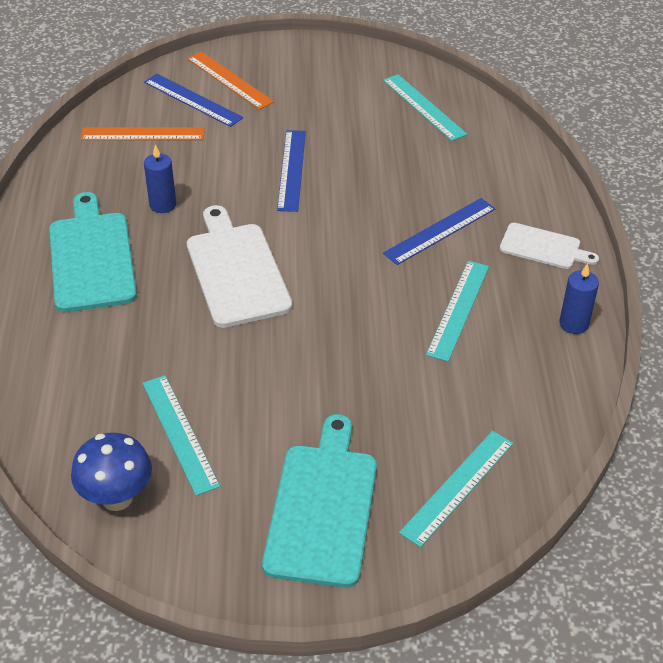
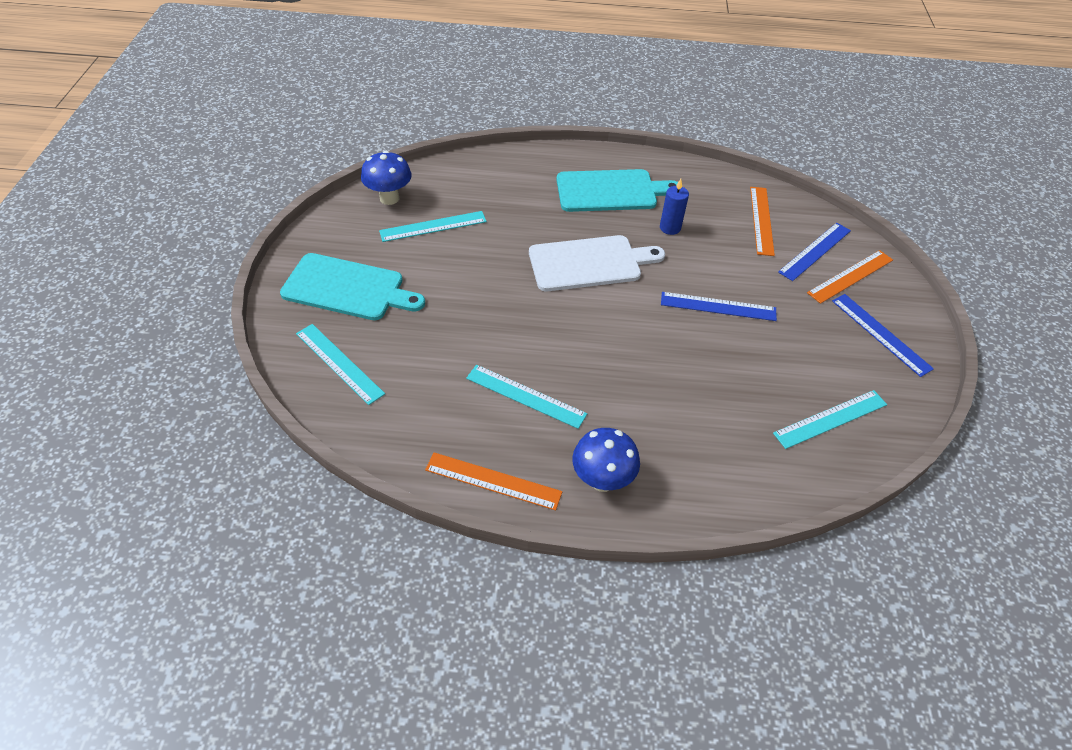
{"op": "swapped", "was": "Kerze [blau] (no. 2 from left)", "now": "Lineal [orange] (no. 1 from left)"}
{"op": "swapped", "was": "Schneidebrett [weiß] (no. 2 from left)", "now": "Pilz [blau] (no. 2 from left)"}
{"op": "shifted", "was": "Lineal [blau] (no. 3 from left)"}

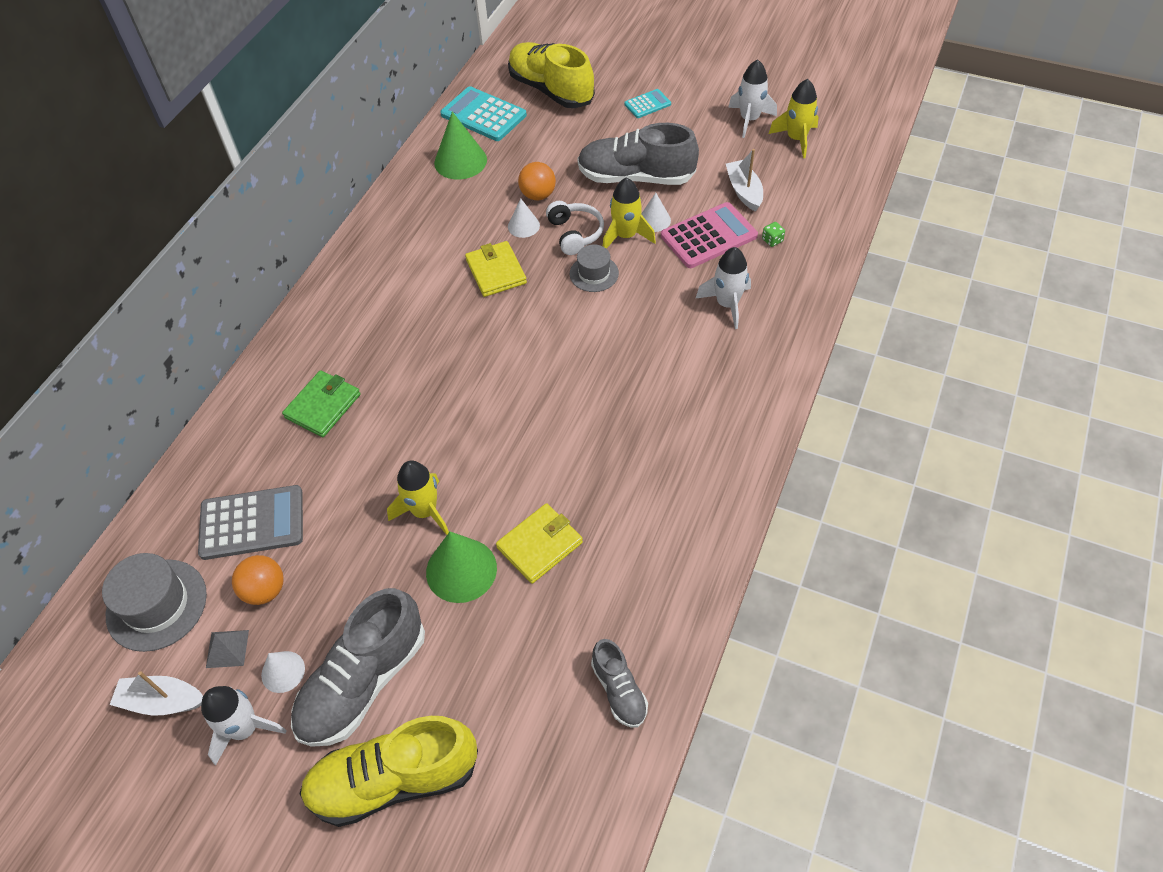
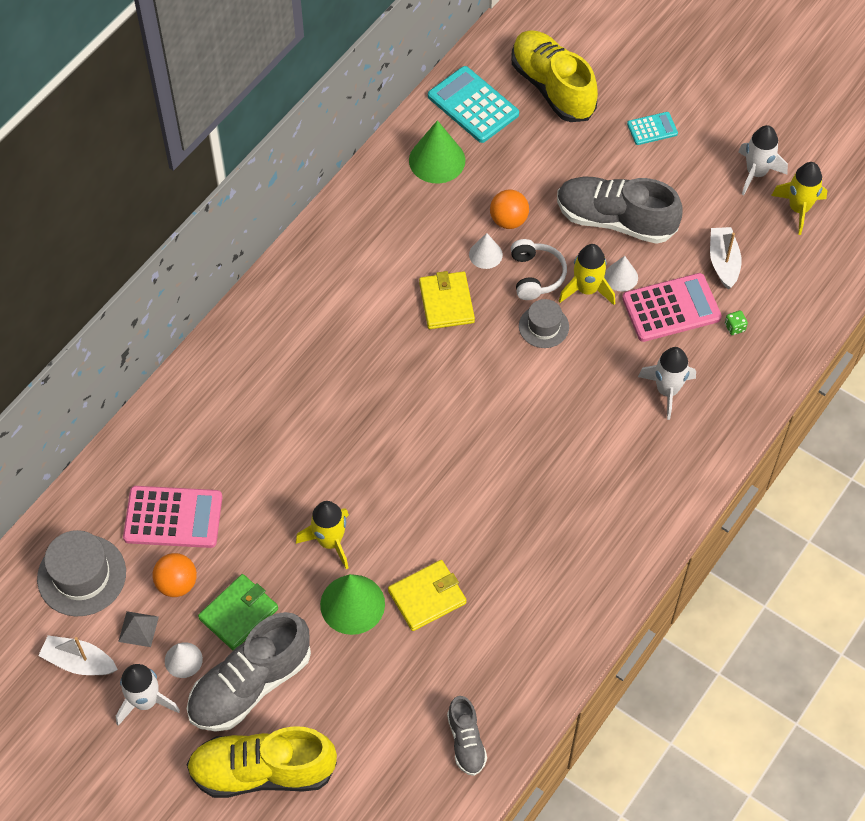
{"op": "repainted", "was": "Taschenrechner [grau]", "now": "Taschenrechner [rosa] (no. 1 from left)"}
{"op": "shifted", "was": "Geldbörse [grün]"}

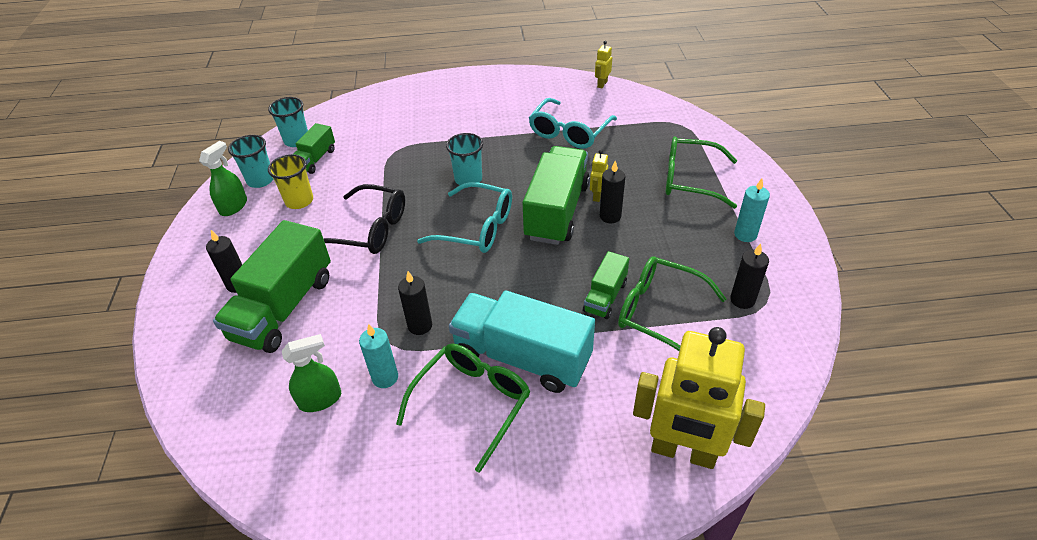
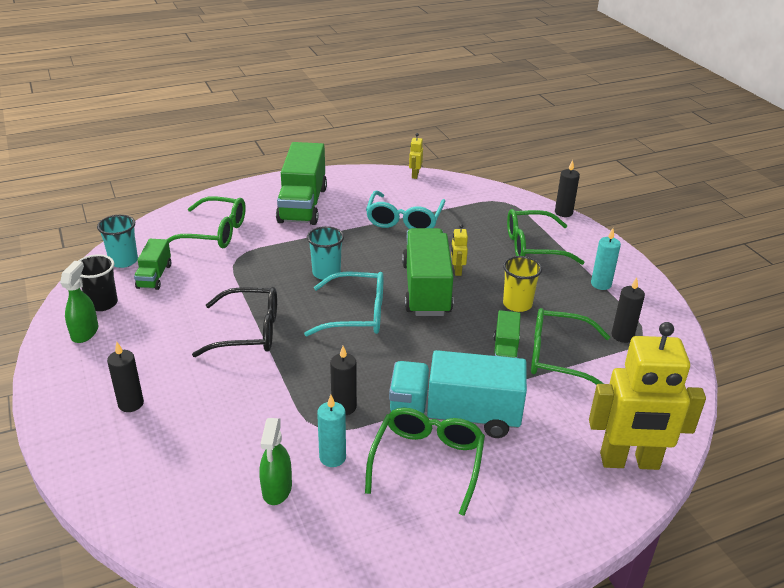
{"op": "repainted", "was": "Becher [türkis] (no. 1 from left)", "now": "Becher [schwarz]"}
{"op": "new", "now": "Brille [grün] (no. 1 from left)"}
{"op": "rotated", "was": "Sprühflasche [grün] (no. 2 from left)", "clockwise": 135}
{"op": "shifted", "was": "Lastwagen [grün] (no. 1 from left in the first image)", "now": "Lastwagen [grün] (no. 2 from left)"}
{"op": "shifted", "was": "Becher [gelb]"}
{"op": "shifted", "was": "Kerze [schwarz] (no. 3 from left)"}

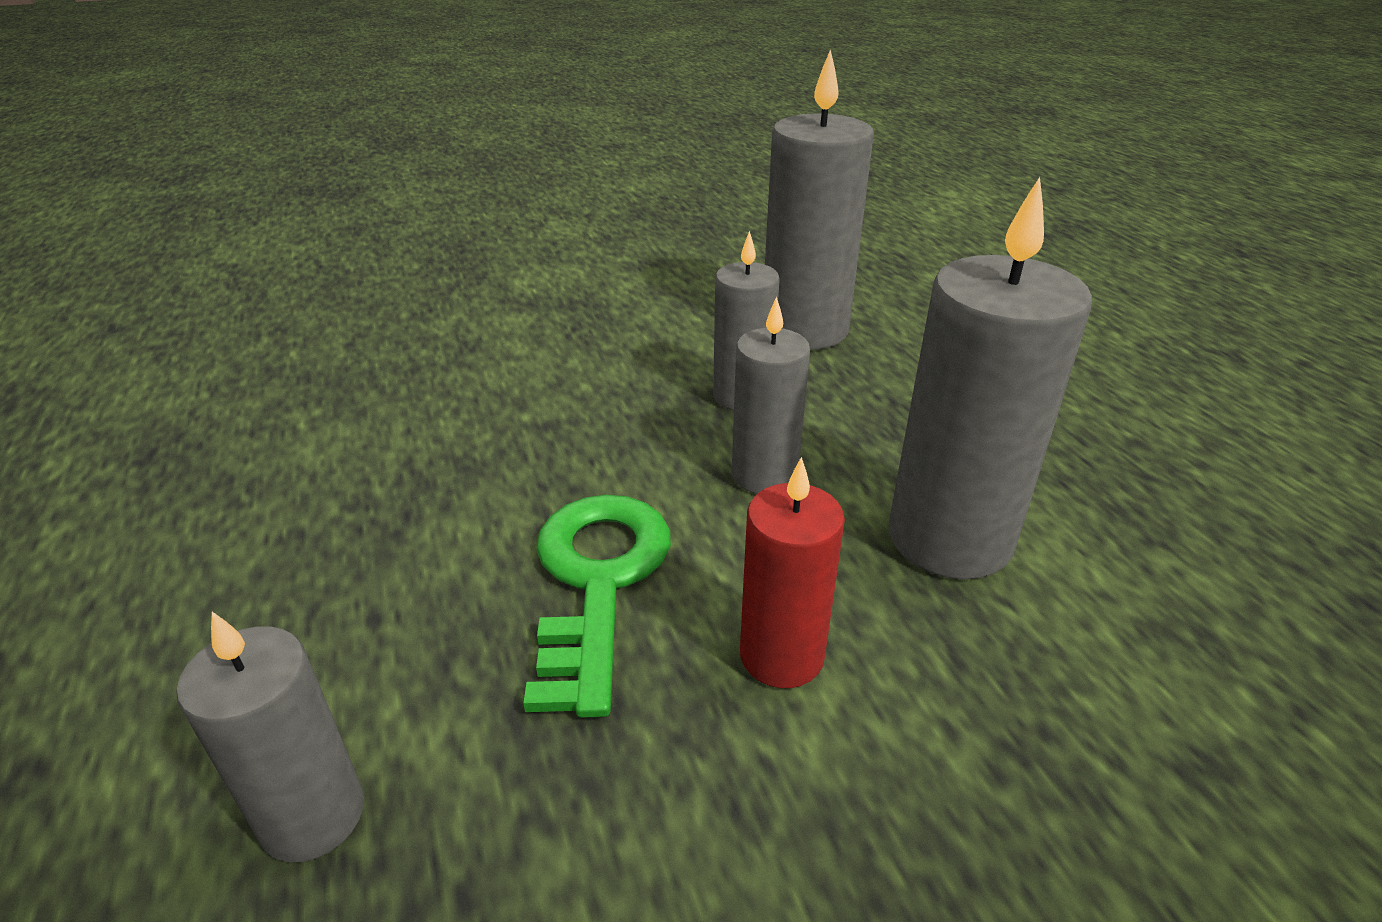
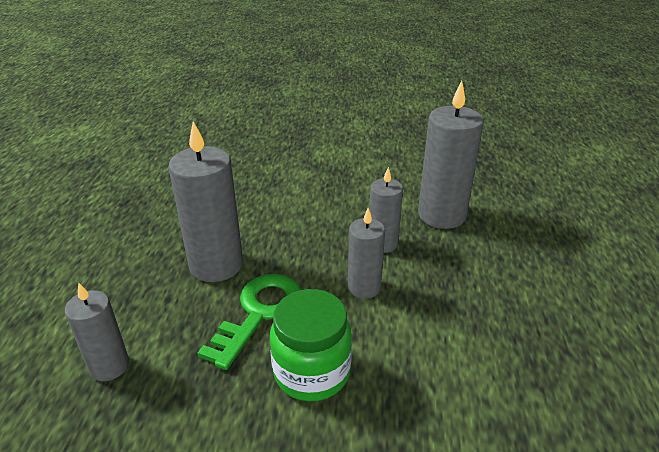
{"op": "shifted", "was": "Kerze [grau] (no. 5 from left in the first image)", "now": "Kerze [grau] (no. 2 from left)"}
{"op": "swapped", "was": "Kerze [rot]", "now": "Einmachglas [grün]"}

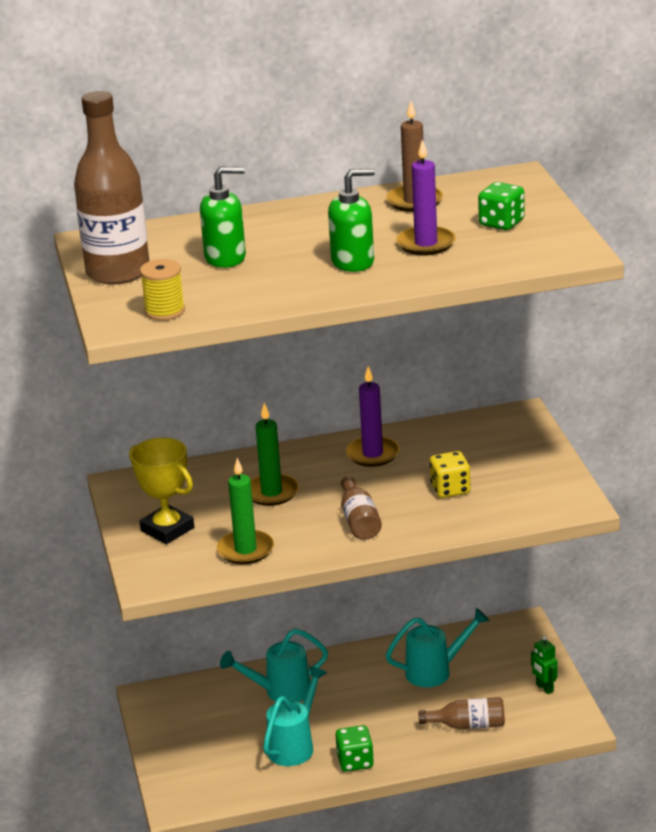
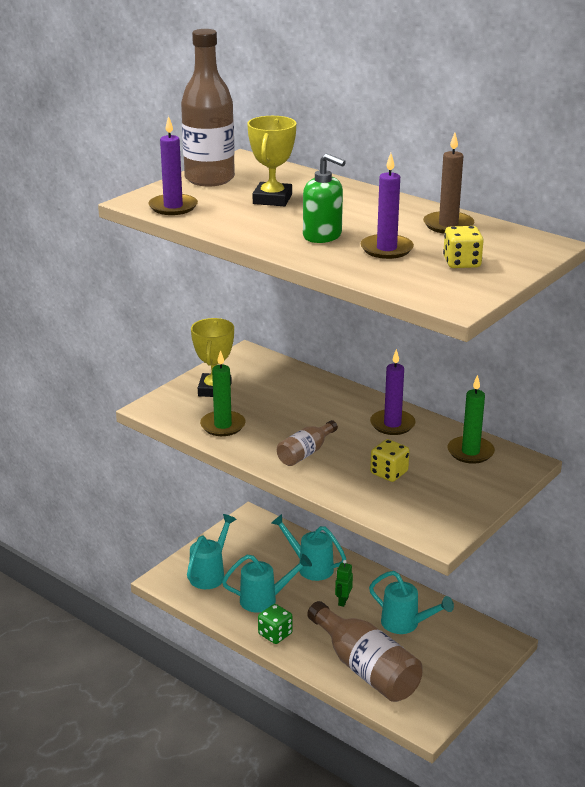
{"op": "swapped", "was": "Garnrolle [gelb]", "now": "Kerze [lila] (no. 1 from left)"}
{"op": "new", "now": "Gießkanne [türkis] (no. 1 from left)"}
{"op": "swapped", "was": "Seifenspender [grün] (no. 1 from left)", "now": "Pokal [gelb] (no. 2 from left)"}
{"op": "scaled", "was": "Flasche [braun] (no. 3 from left)", "ratio": 1.95}
{"op": "shifted", "was": "Roboter [grün]"}
{"op": "repainted", "was": "Spielwürfel [grün] (no. 2 from left)", "now": "Spielwürfel [gelb] (no. 2 from left)"}
{"op": "shifted", "was": "Kerze [grün] (no. 2 from left)"}

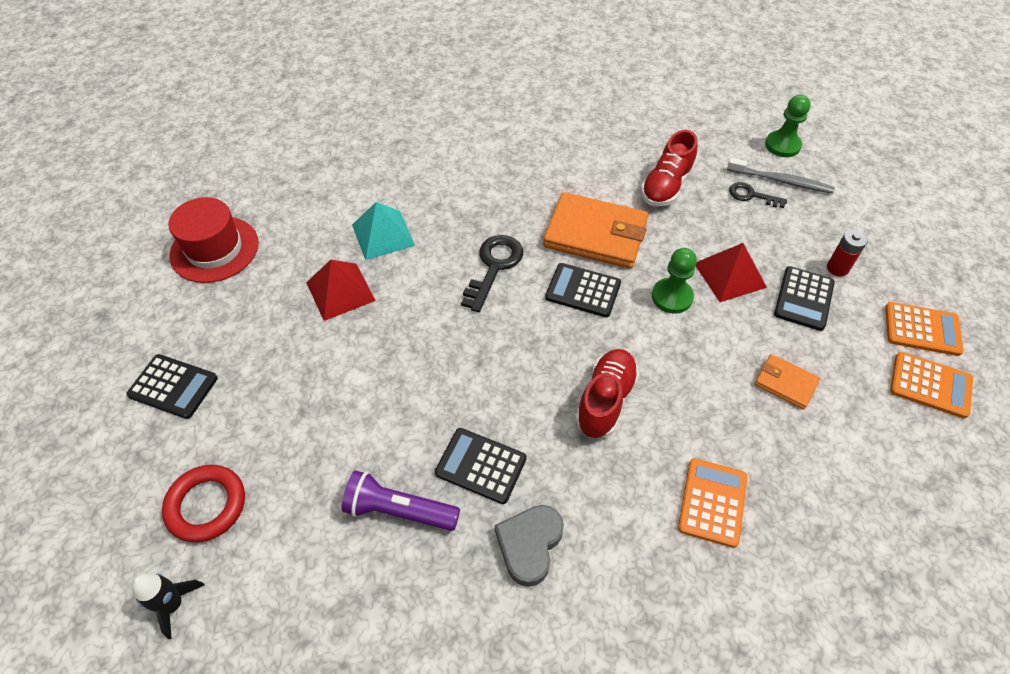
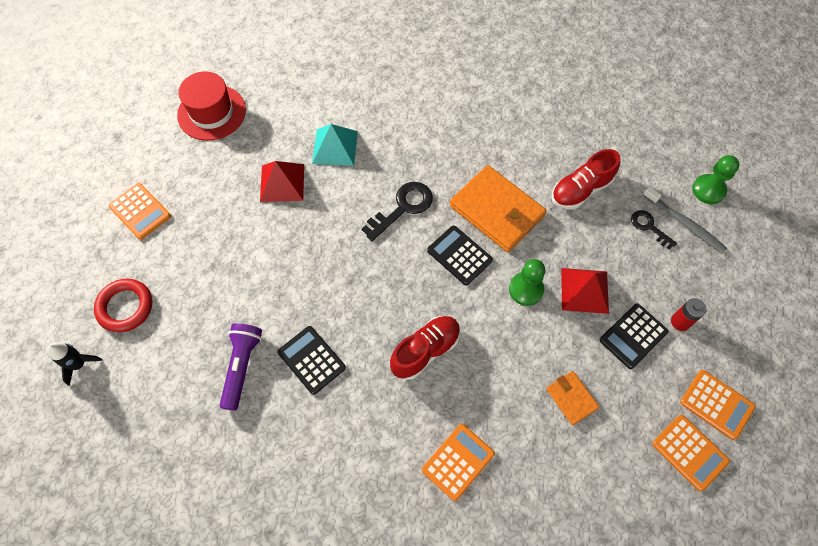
{"op": "repainted", "was": "Taschenrechner [schwarz] (no. 1 from left)", "now": "Taschenrechner [orange] (no. 1 from left)"}
{"op": "rotated", "was": "Taschenlampe [lila]", "clockwise": 60}
{"op": "gone", "was": "Herz [grau]"}

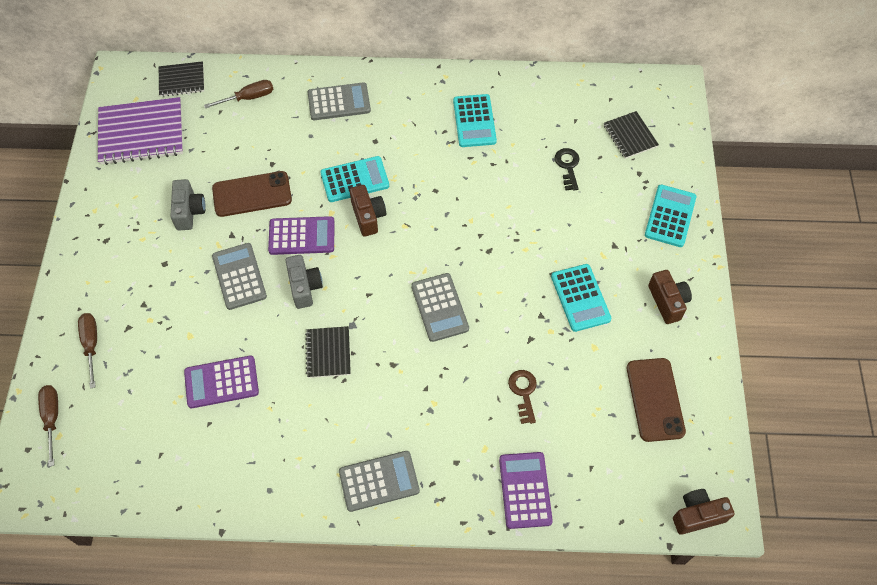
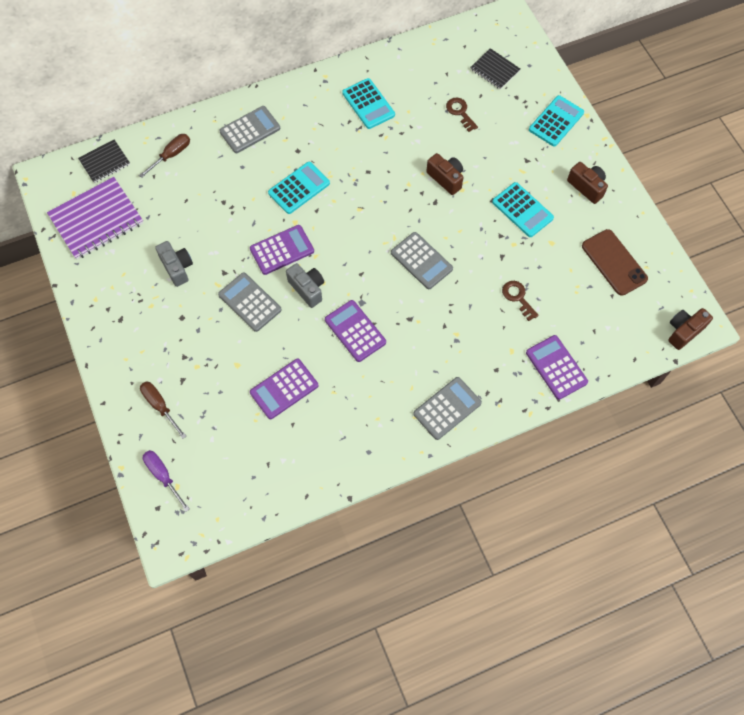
{"op": "repainted", "was": "Schraubenzieher [braun] (no. 1 from left)", "now": "Schraubenzieher [lila]"}
{"op": "swapped", "was": "Notizbuch [schwarz] (no. 2 from left)", "now": "Taschenrechner [lila] (no. 3 from left)"}
{"op": "shifted", "was": "Kamera [braun] (no. 1 from left)"}
{"op": "repainted", "was": "Schlüssel [schwarz]", "now": "Schlüssel [braun] (no. 1 from left)"}
{"op": "rotated", "was": "Taschenrechner [türkis] (no. 4 from left)", "clockwise": 45}
{"op": "gone", "was": "Handy [braun] (no. 1 from left)"}

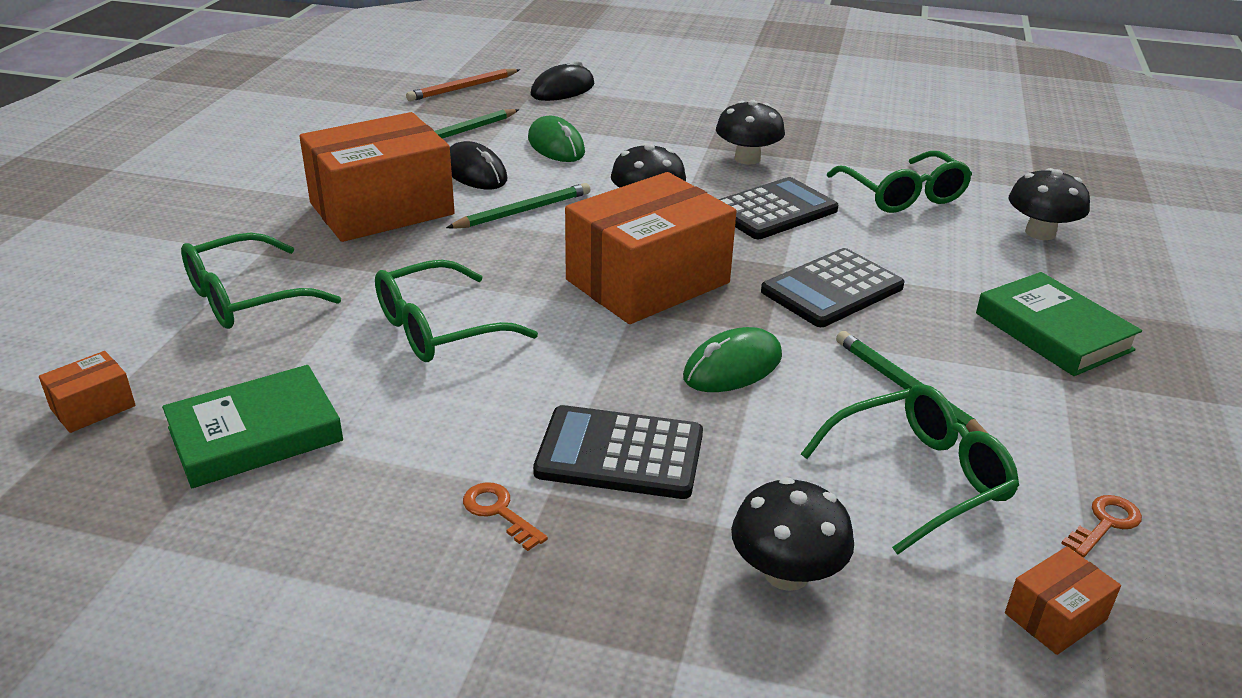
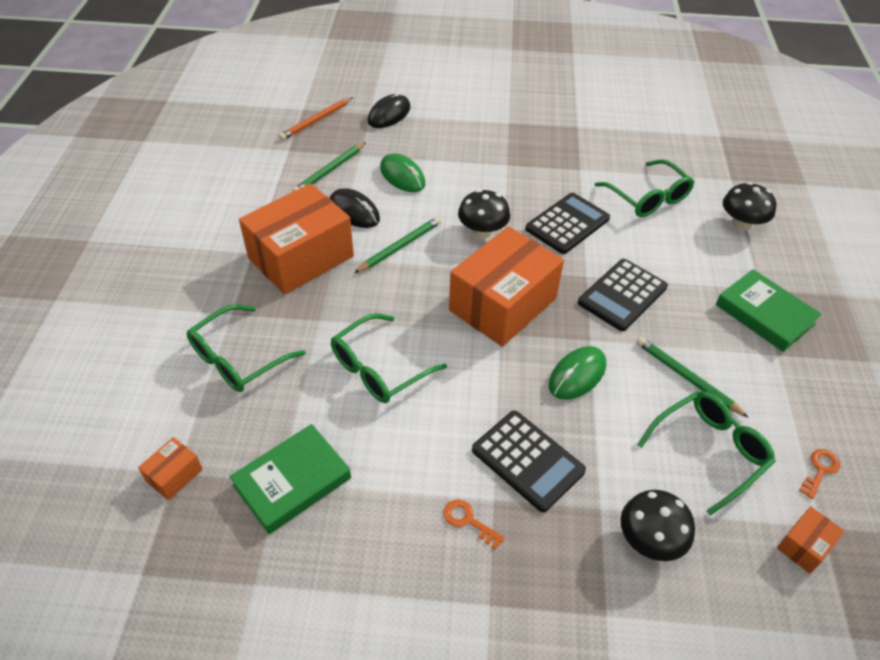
{"op": "rotated", "was": "Taschenrechner [schwarz] (no. 1 from left)", "clockwise": -135}
{"op": "gone", "was": "Pilz [schwarz] (no. 2 from left)"}

